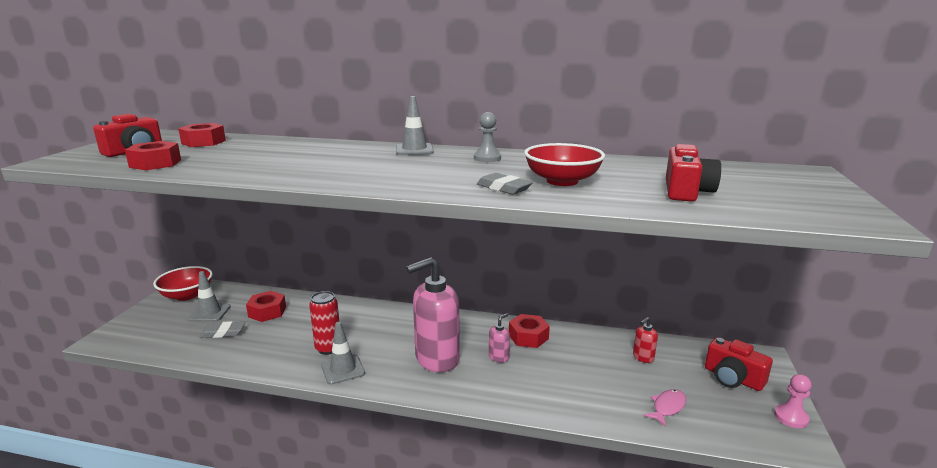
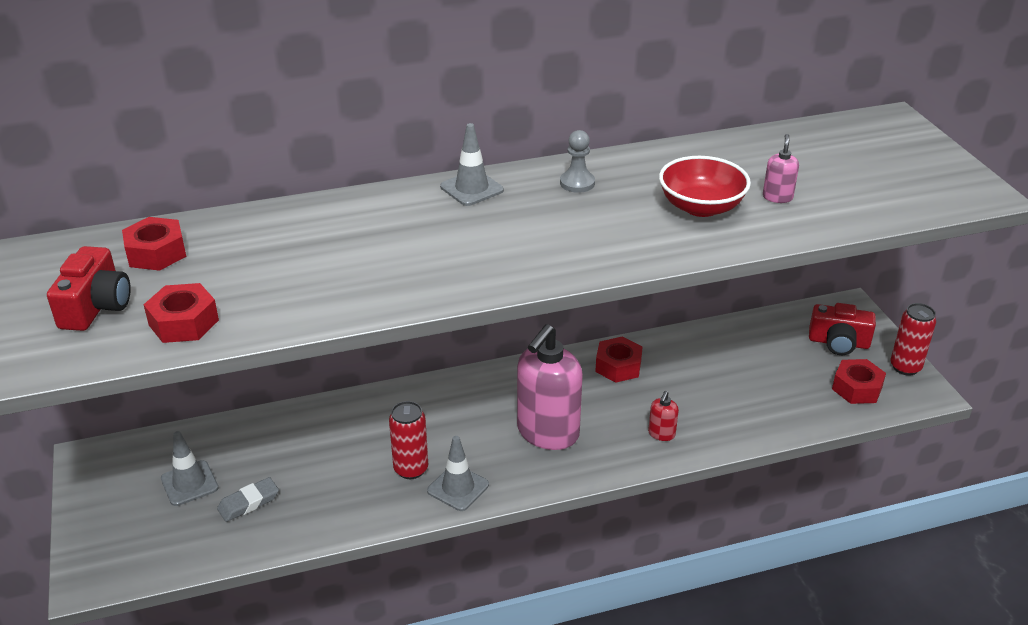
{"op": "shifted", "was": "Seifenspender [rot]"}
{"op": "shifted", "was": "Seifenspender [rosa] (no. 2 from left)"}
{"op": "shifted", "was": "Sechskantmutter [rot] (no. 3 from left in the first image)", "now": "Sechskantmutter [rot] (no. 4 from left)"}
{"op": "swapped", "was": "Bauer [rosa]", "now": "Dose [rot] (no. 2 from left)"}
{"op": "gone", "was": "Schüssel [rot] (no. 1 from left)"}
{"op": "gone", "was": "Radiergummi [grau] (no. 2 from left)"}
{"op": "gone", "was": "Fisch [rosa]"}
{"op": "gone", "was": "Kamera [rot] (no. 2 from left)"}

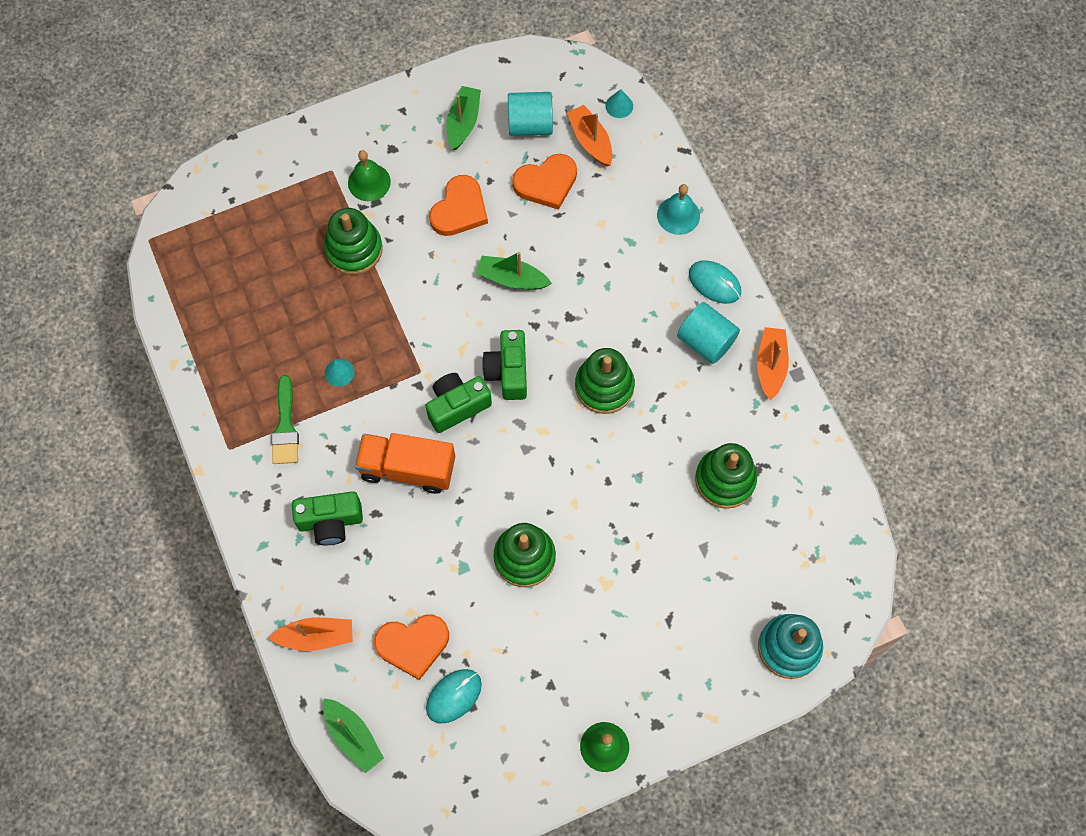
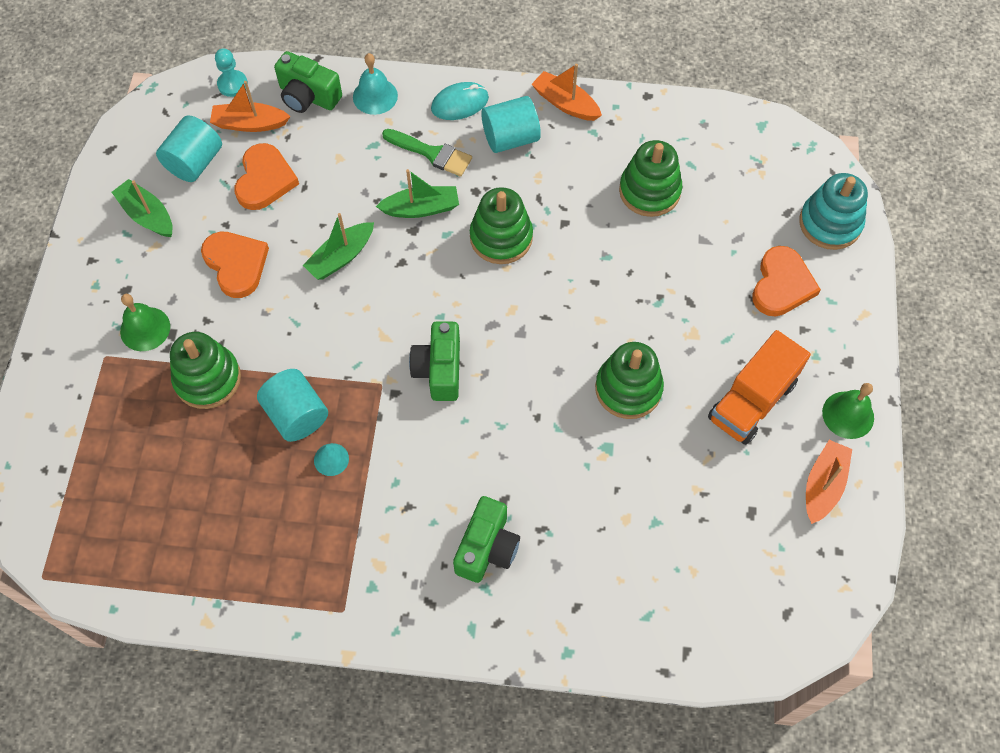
{"op": "swapped", "was": "Kegel [türkis] (no. 2 from left)", "now": "Bauer [türkis]"}
{"op": "new", "now": "Vollzylinder [türkis] (no. 2 from left)"}
{"op": "shifted", "was": "Kamera [grün] (no. 3 from left in the first image)", "now": "Kamera [grün] (no. 1 from left)"}
{"op": "shifted", "was": "Boot [grün] (no. 1 from left in the first image)", "now": "Boot [grün] (no. 3 from left)"}
{"op": "shifted", "was": "Pinsel [grün]"}
{"op": "shifted", "was": "Lastwagen [orange]"}
{"op": "shifted", "was": "Herz [orange] (no. 1 from left in the first image)", "now": "Herz [orange] (no. 3 from left)"}
{"op": "shifted", "was": "Boot [orange] (no. 1 from left in the first image)", "now": "Boot [orange] (no. 3 from left)"}
{"op": "gone", "was": "Computermaus [türkis] (no. 1 from left)"}

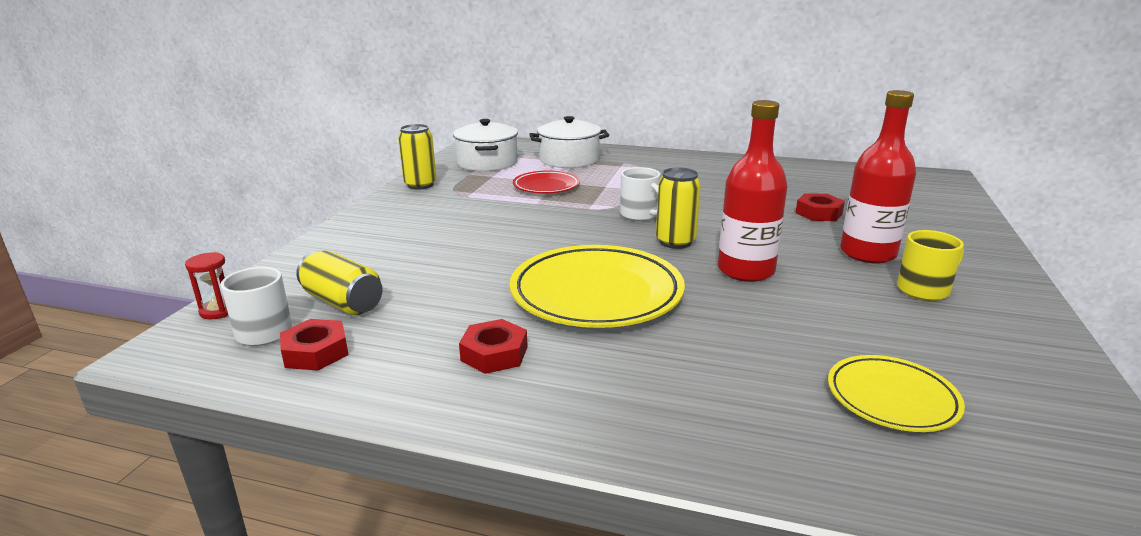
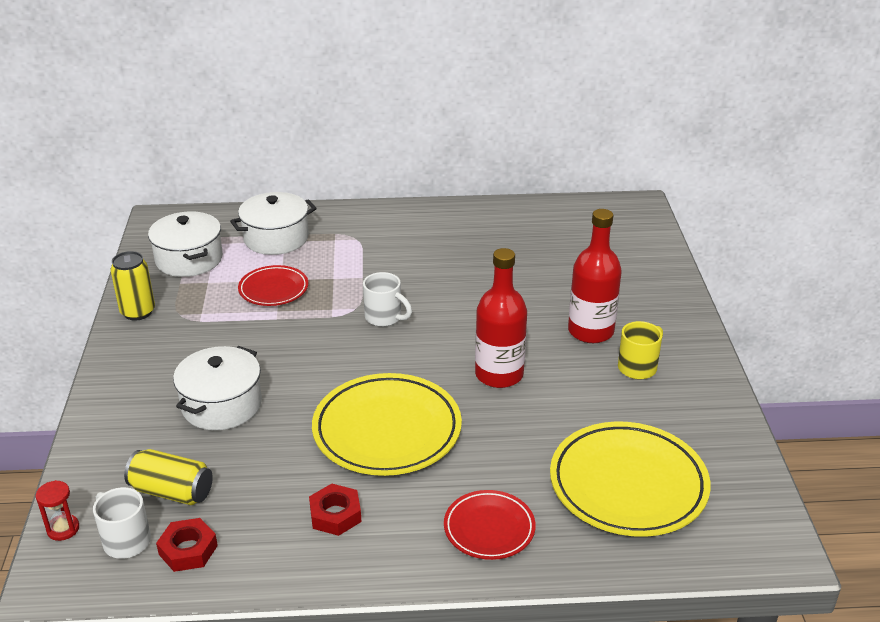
{"op": "new", "now": "Kochtopf [weiß] (no. 2 from left)"}
{"op": "new", "now": "Teller [rot] (no. 2 from left)"}
{"op": "scaled", "was": "Teller [gelb] (no. 2 from left)", "ratio": 1.8}
{"op": "gone", "was": "Dose [gelb] (no. 3 from left)"}
{"op": "gone", "was": "Sechskantmutter [rot] (no. 3 from left)"}

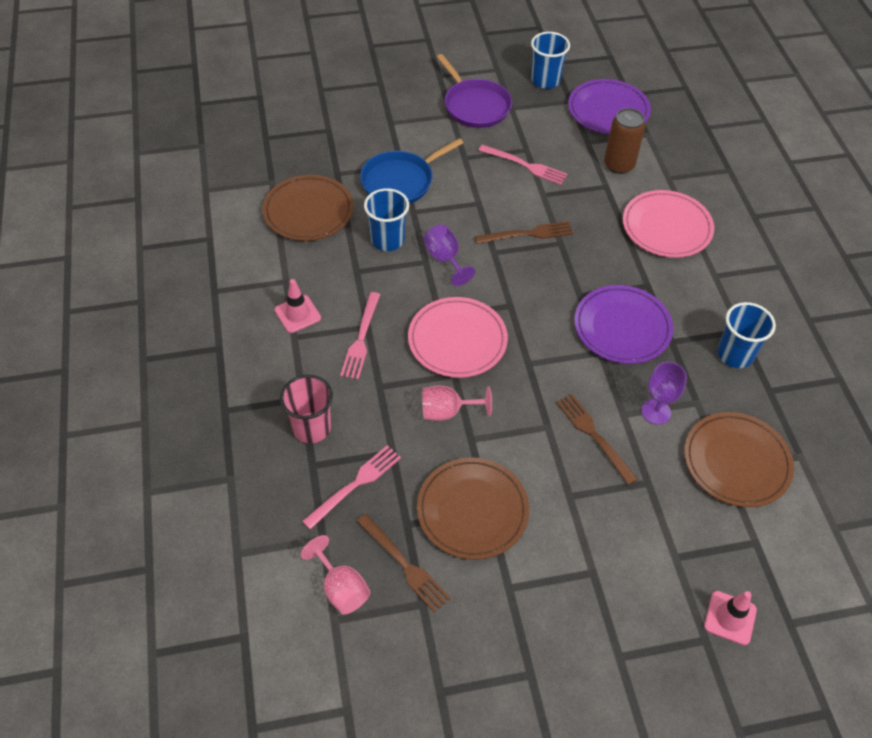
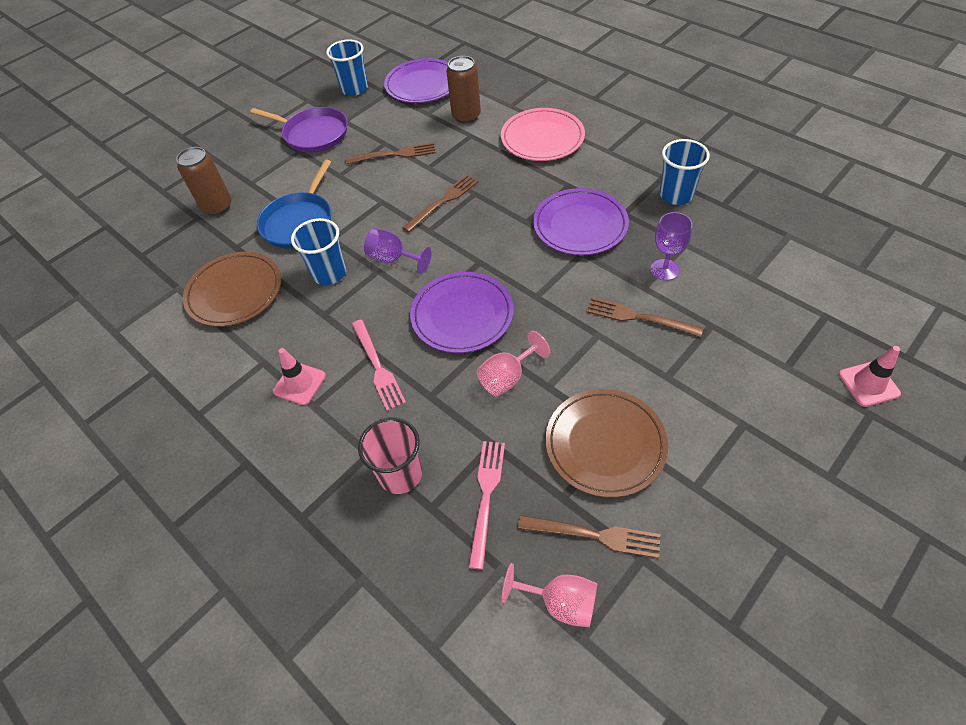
{"op": "new", "now": "Dose [braun] (no. 1 from left)"}
{"op": "repainted", "was": "Gabel [rosa] (no. 3 from left)", "now": "Gabel [braun] (no. 1 from left)"}
{"op": "repainted", "was": "Teller [rosa] (no. 1 from left)", "now": "Teller [lila] (no. 2 from left)"}
{"op": "gone", "was": "Teller [braun] (no. 3 from left)"}

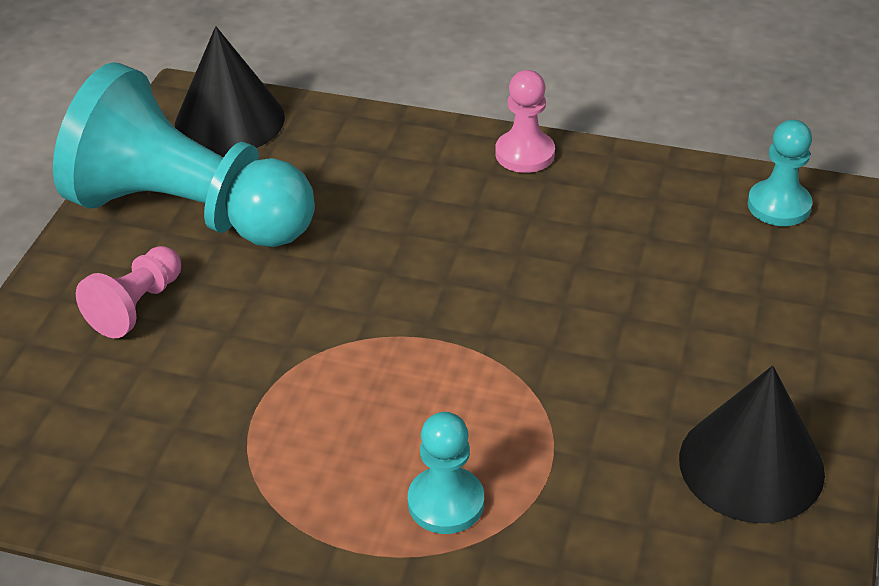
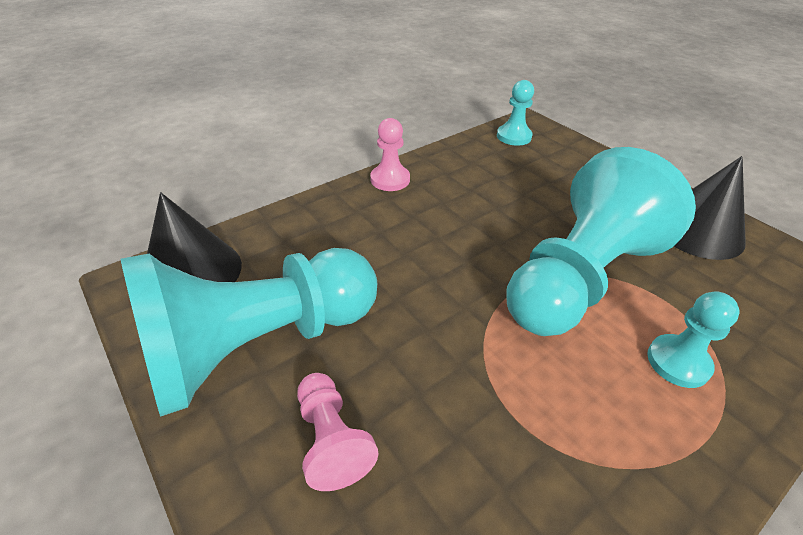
{"op": "new", "now": "Bauer [türkis] (no. 3 from left)"}

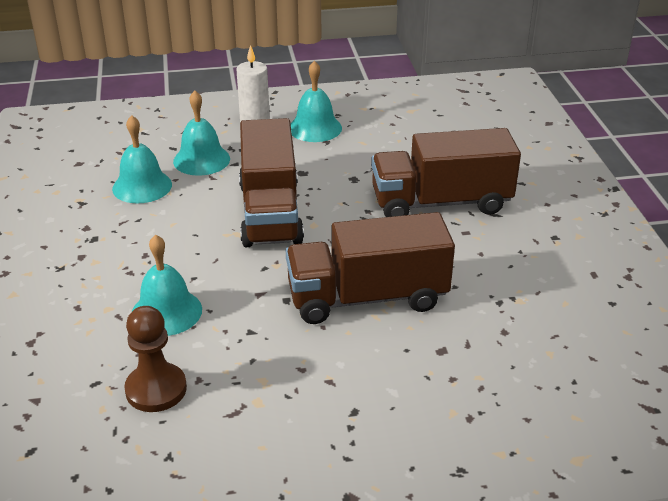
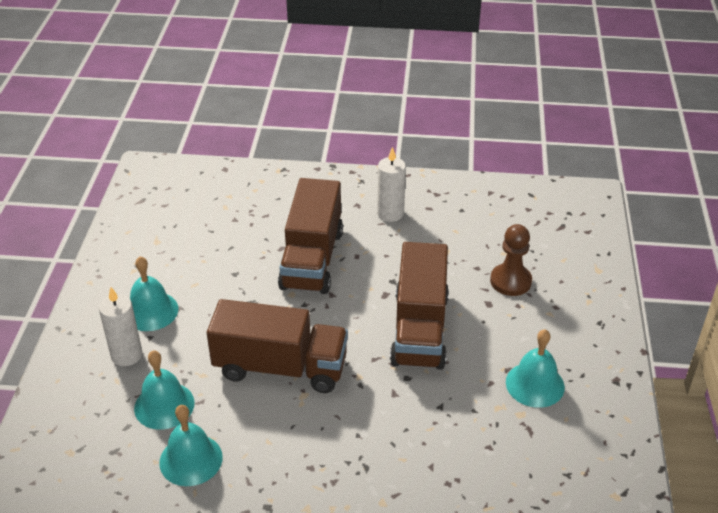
{"op": "new", "now": "Kerze [weiß] (no. 2 from left)"}
{"op": "shifted", "was": "Bauer [braun]"}
{"op": "shifted", "was": "Glocke [türkis] (no. 2 from left in the first image)", "now": "Glocke [türkis] (no. 4 from left)"}

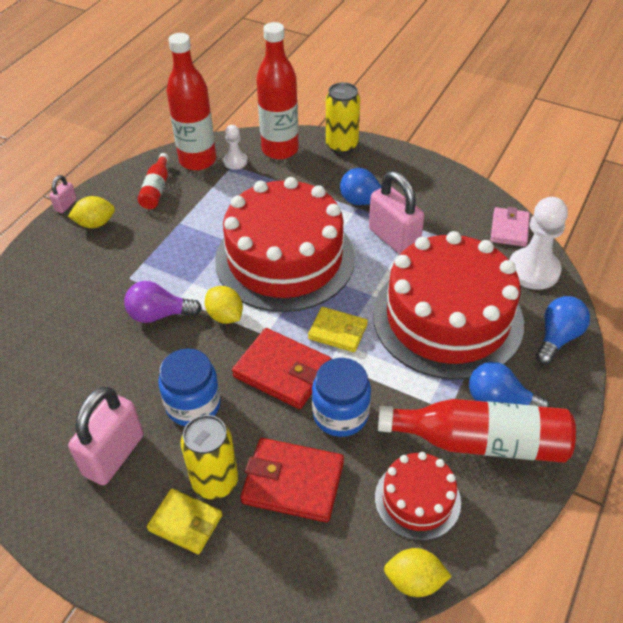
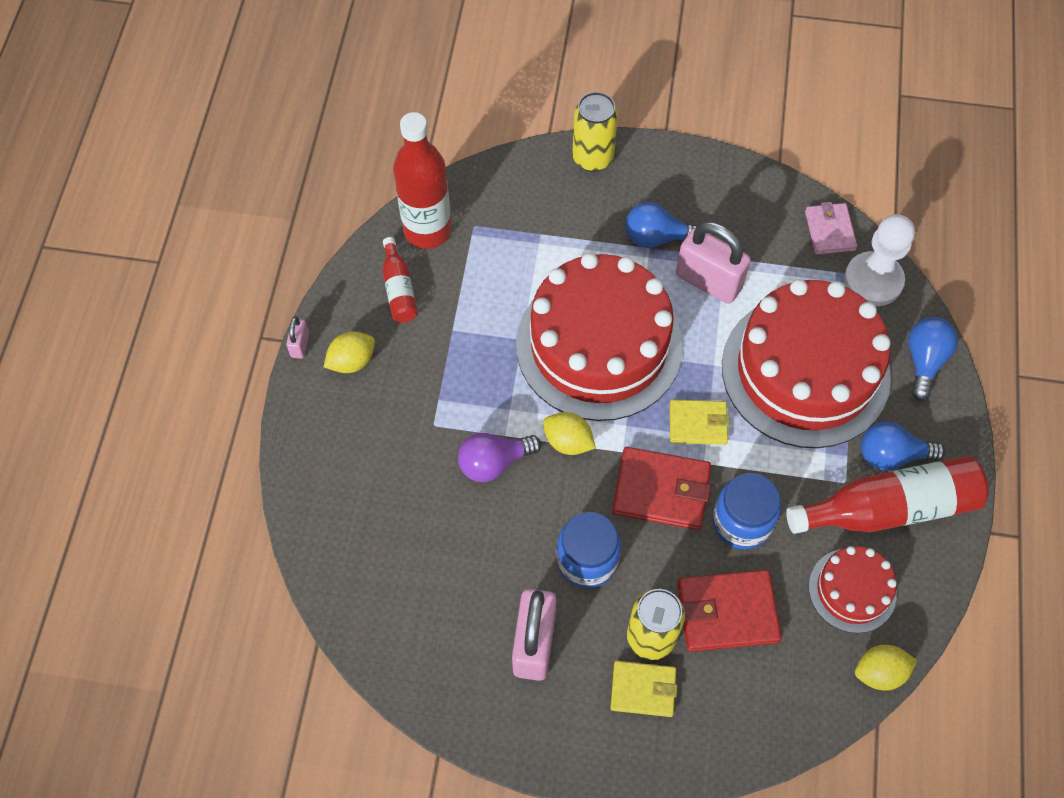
{"op": "gone", "was": "Bauer [weiß] (no. 1 from left)"}
{"op": "gone", "was": "Flasche [rot] (no. 3 from left)"}

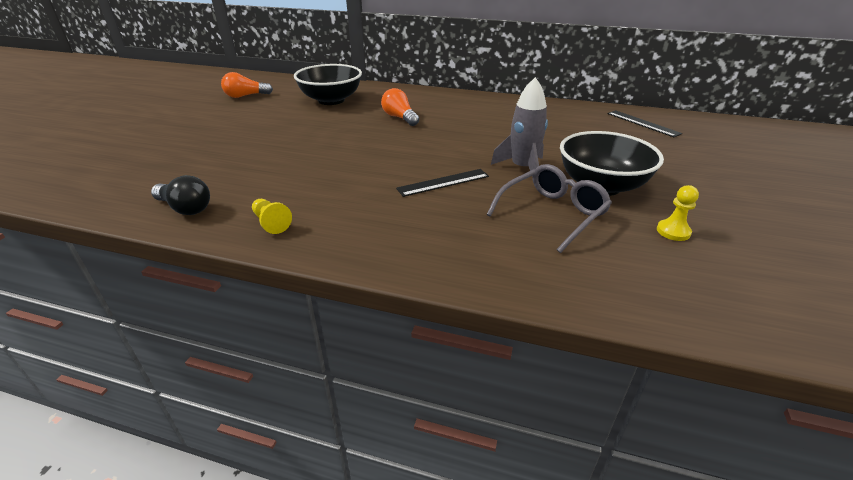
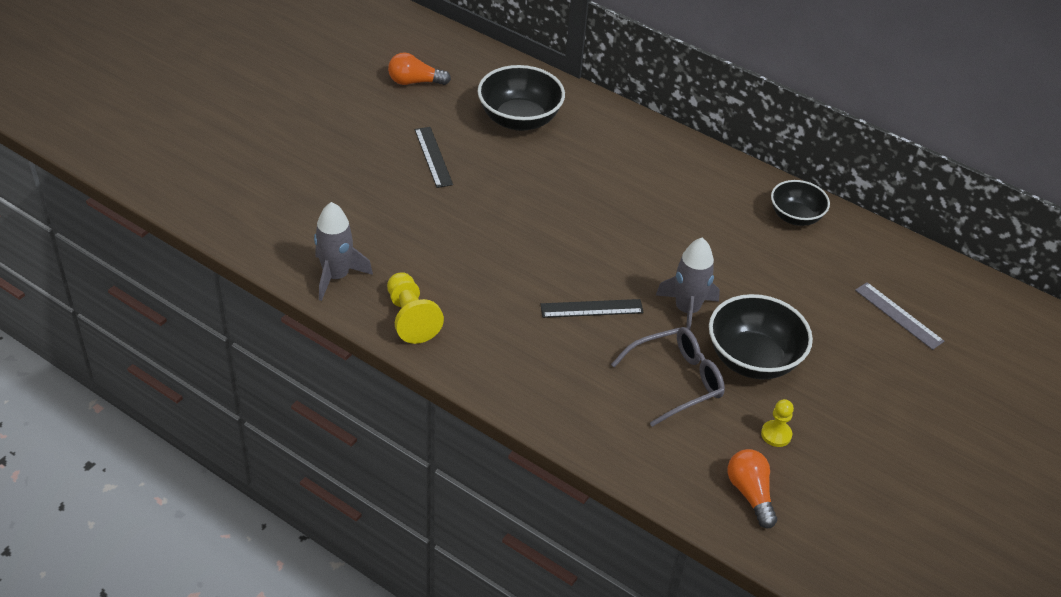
{"op": "swapped", "was": "Glühbirne [schwarz]", "now": "Rakete [grau] (no. 1 from left)"}
{"op": "scaled", "was": "Bauer [gelb] (no. 1 from left)", "ratio": 1.66}
{"op": "shifted", "was": "Lineal [schwarz] (no. 2 from left in the first image)", "now": "Lineal [schwarz] (no. 1 from left)"}
{"op": "shifted", "was": "Glühbirne [orange] (no. 2 from left)"}
{"op": "new", "now": "Schüssel [schwarz] (no. 3 from left)"}
{"op": "new", "now": "Lineal [grau]"}

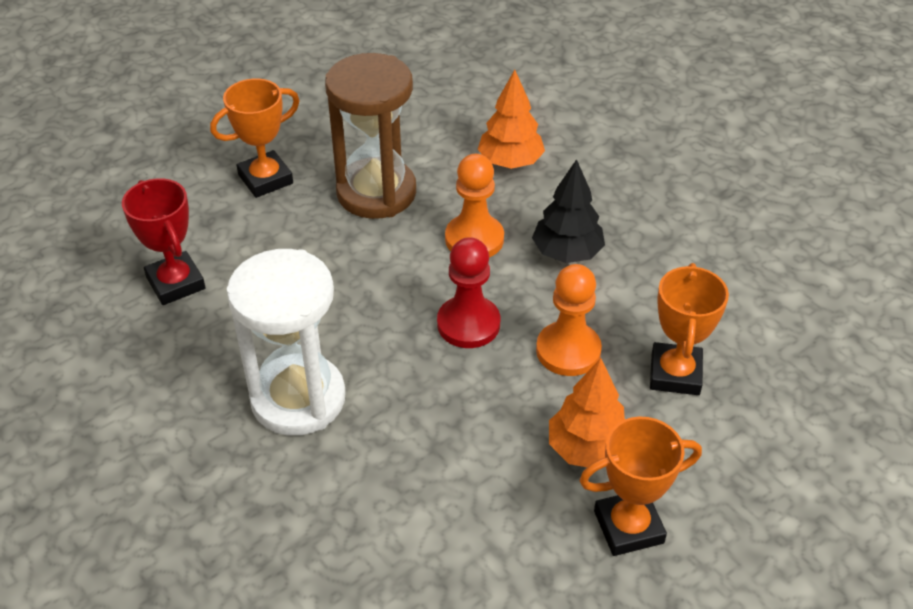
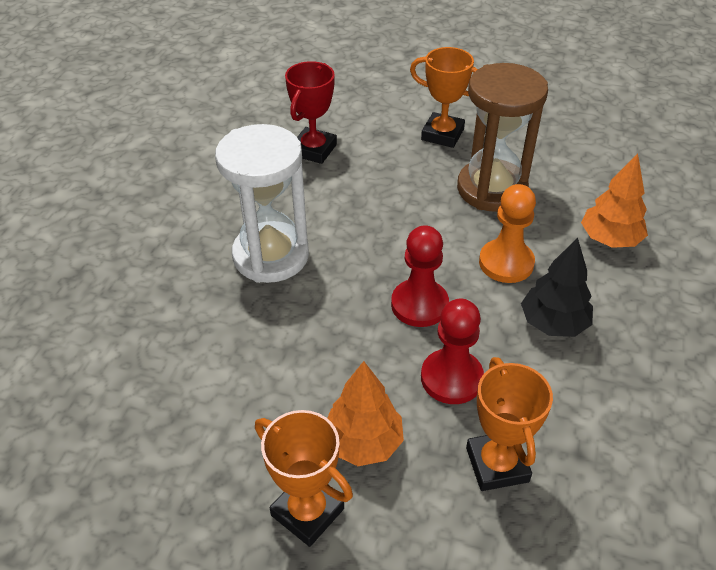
{"op": "repainted", "was": "Bauer [orange] (no. 2 from left)", "now": "Bauer [rot] (no. 2 from left)"}
{"op": "rotated", "was": "Pokal [orange] (no. 3 from left)", "clockwise": -75}

